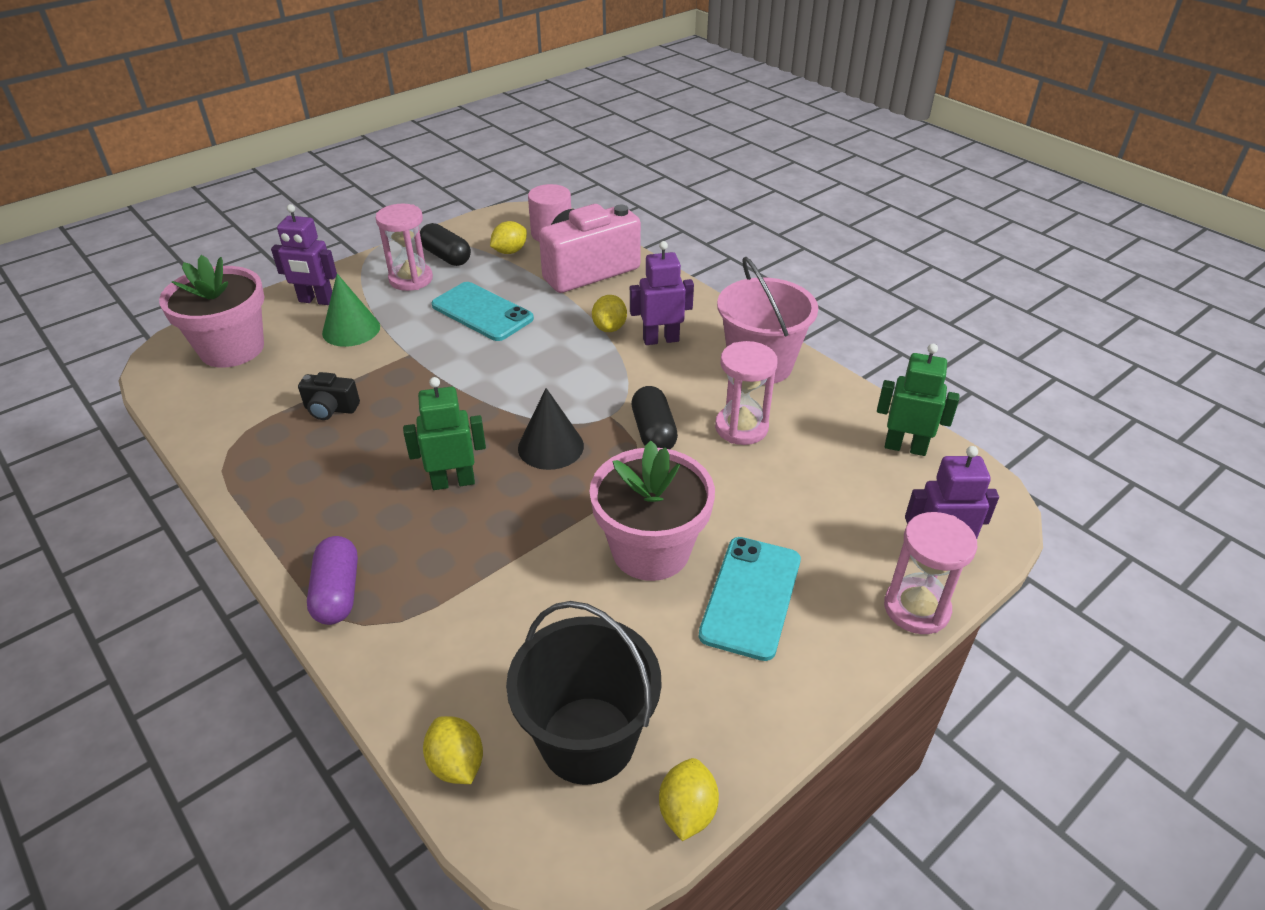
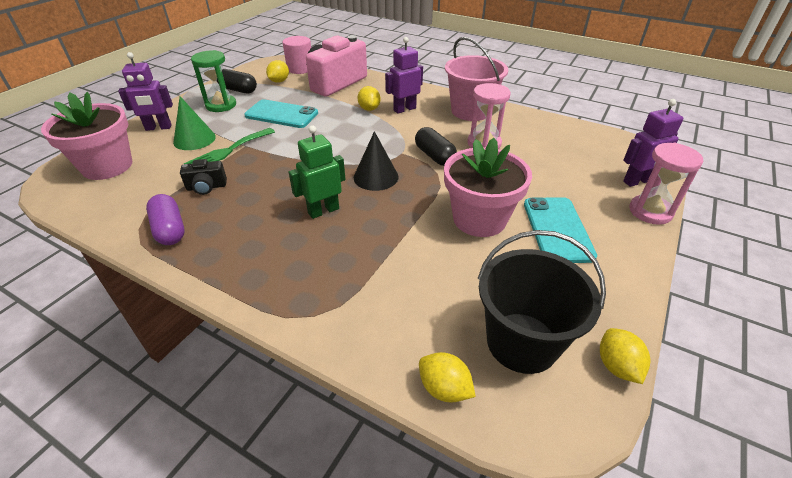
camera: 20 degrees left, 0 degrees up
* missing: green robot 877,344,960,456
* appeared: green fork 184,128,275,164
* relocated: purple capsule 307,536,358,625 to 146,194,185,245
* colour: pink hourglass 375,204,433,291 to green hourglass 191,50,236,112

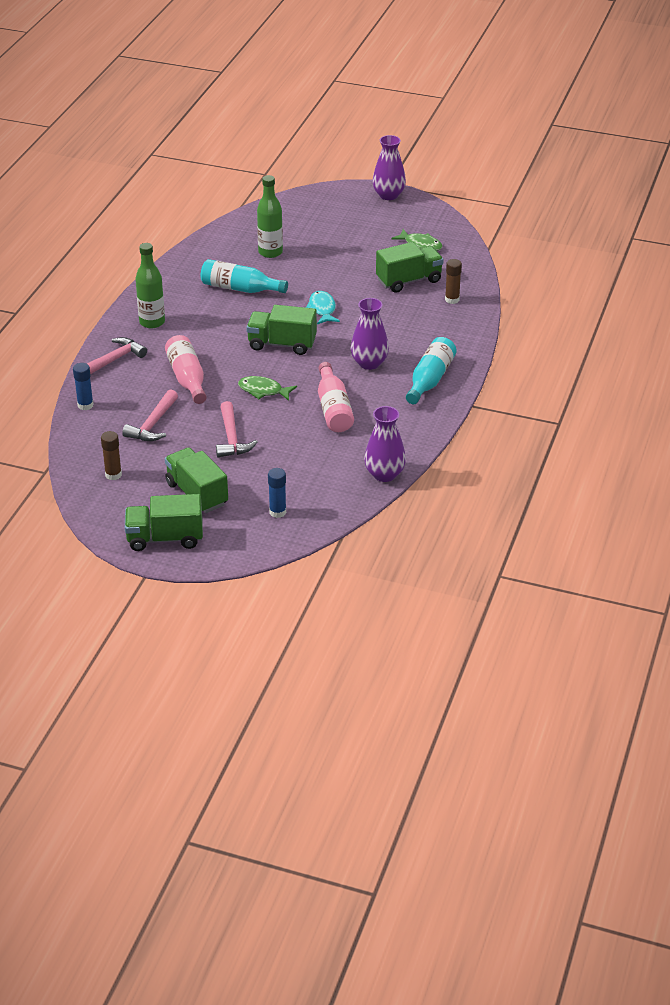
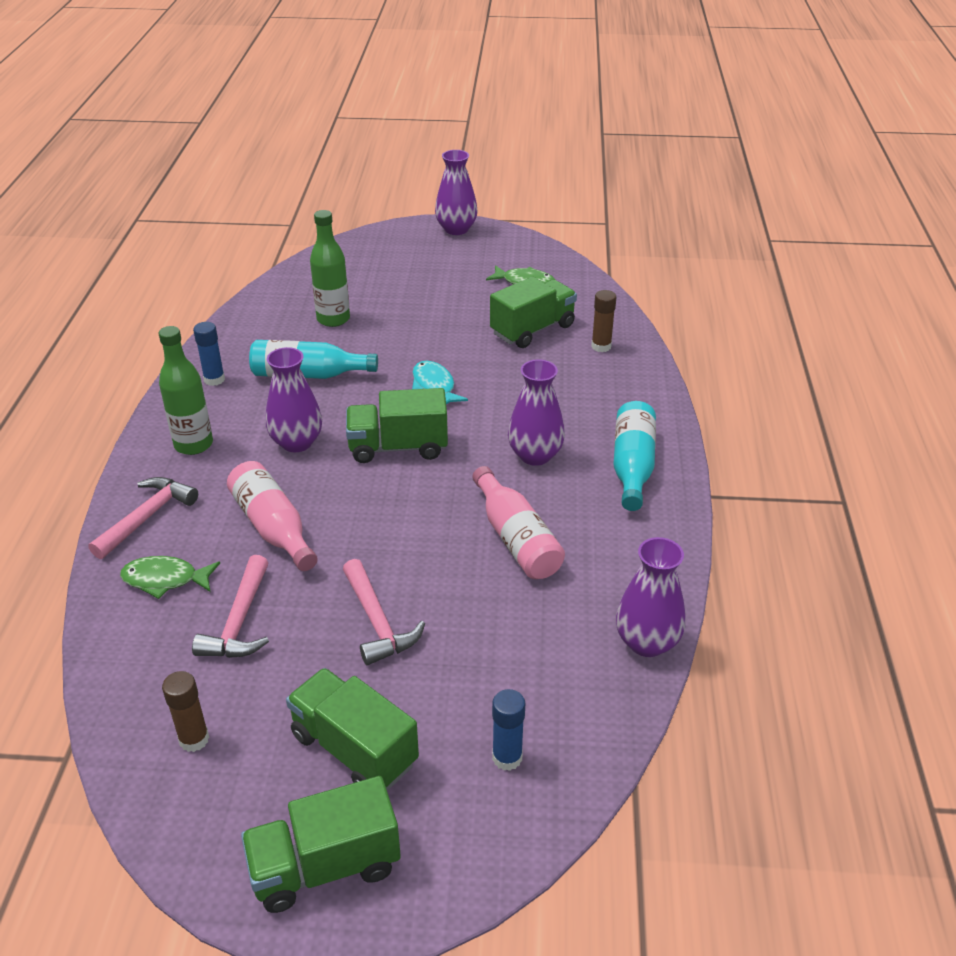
camera: 15 degrees left, 0 degrees up
* appeared: purple vase 266,347,322,452
* relocated: blue glue stick 73,363,94,410 to 193,322,225,386
* relocated: green fish 238,376,297,401 to 120,556,220,599

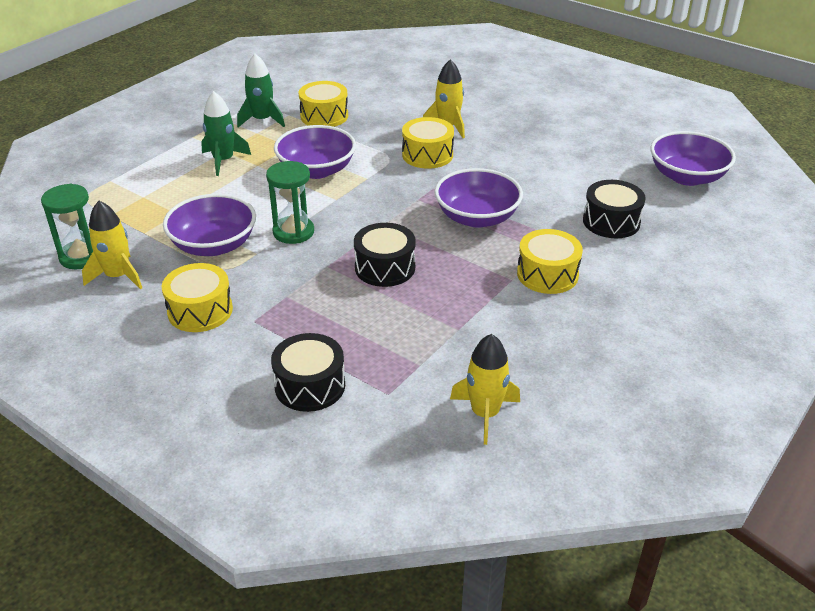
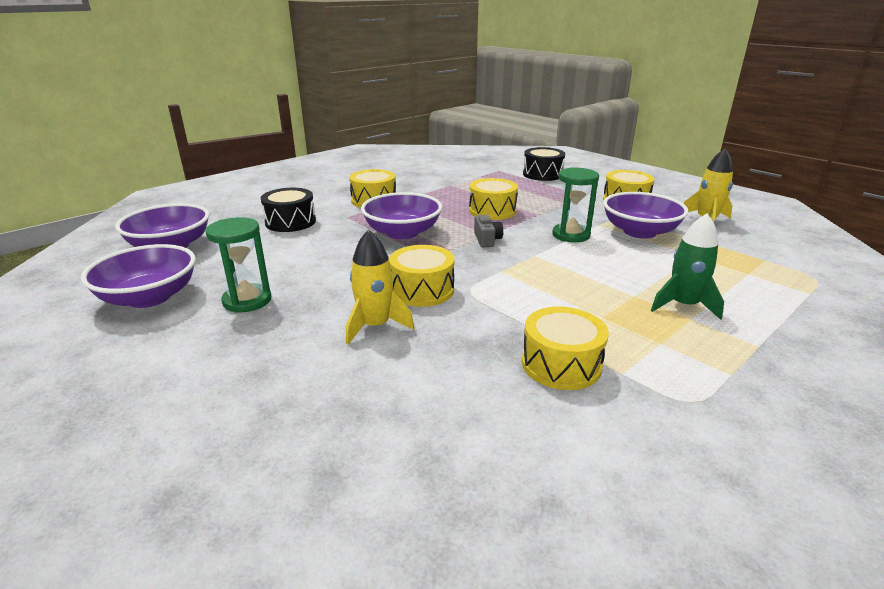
camera: 170 degrees left, 10 degrees down
* missing: green rocket 237,54,285,127
* missing: yellow rocket 450,334,520,445
* appeared: grey camera 474,215,503,247
* relocated: green hourglass 41,184,93,269 to 206,217,272,313
* relocated: purple bowl 274,125,356,179 to 81,244,196,308
* colour: black drum 354,223,416,287 to yellow drum 469,178,518,220

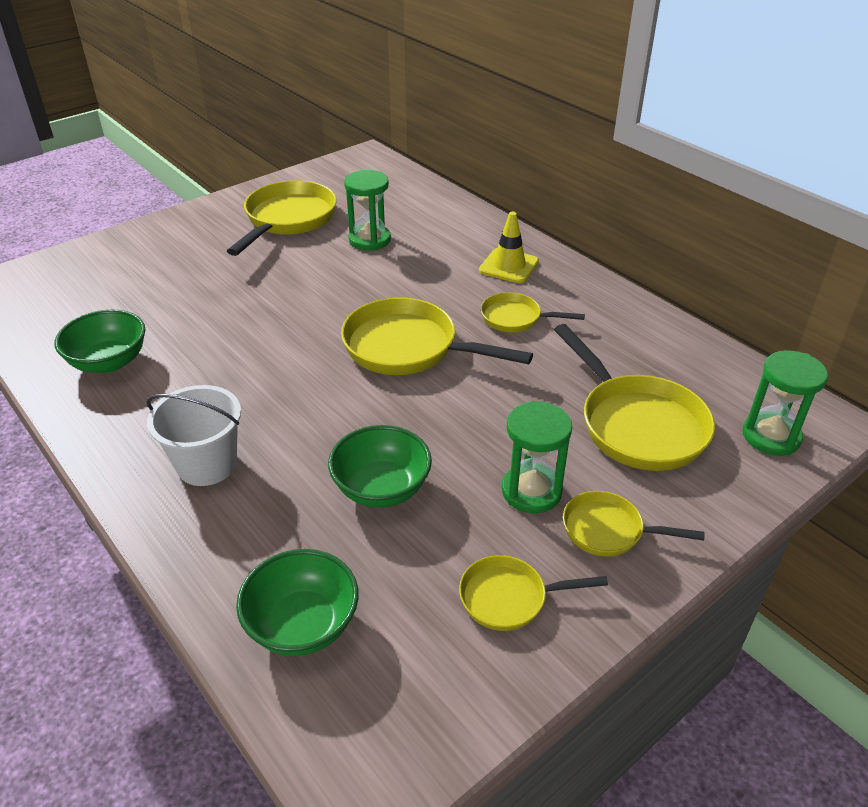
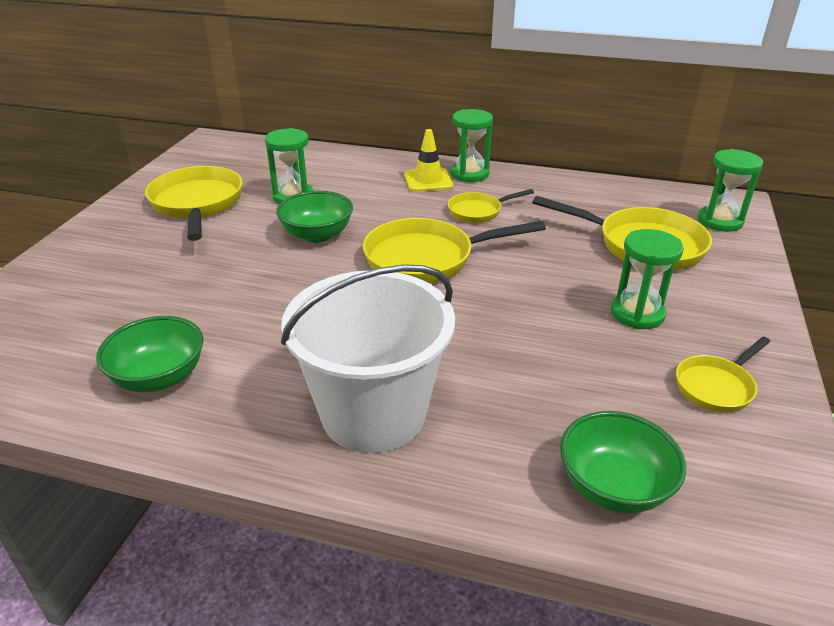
camera: 35 degrees left, 5 degrees down
* missing: yellow pan 563,491,705,557
* appeared: green hourglass 451,109,493,182
* relocated: green bowl 328,425,432,508 to 276,191,353,243
* size: white bucket 146,385,241,486 = 281,264,455,453 x1.65

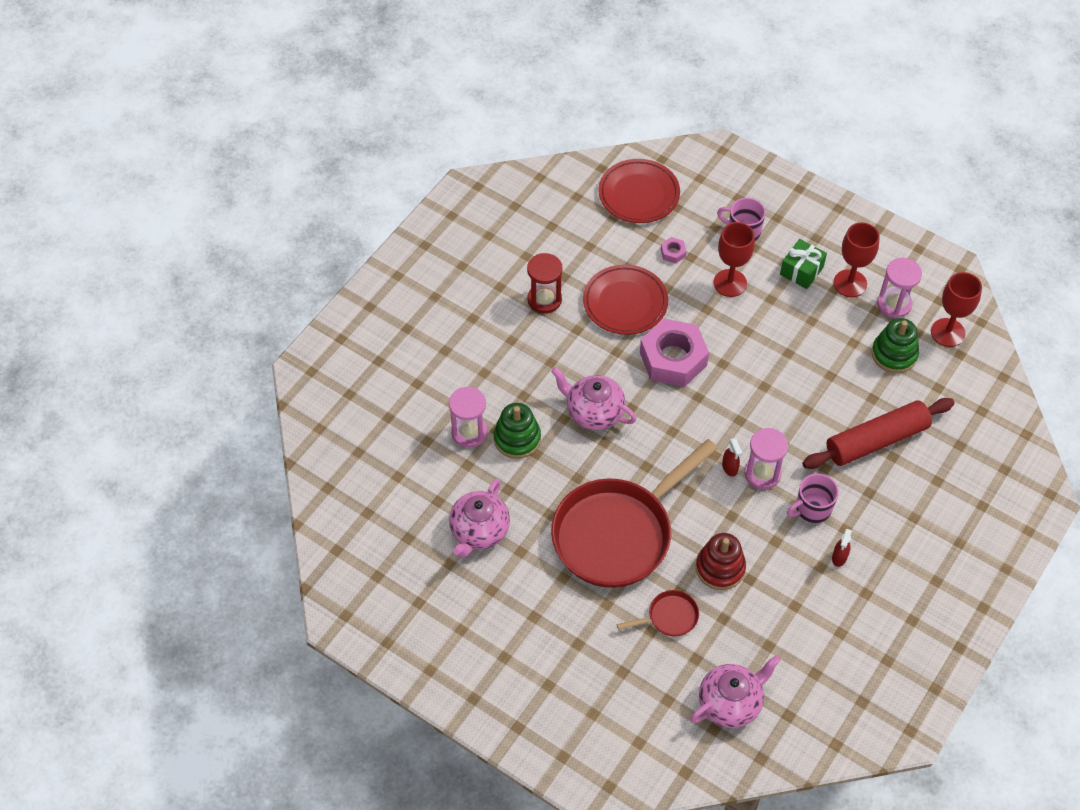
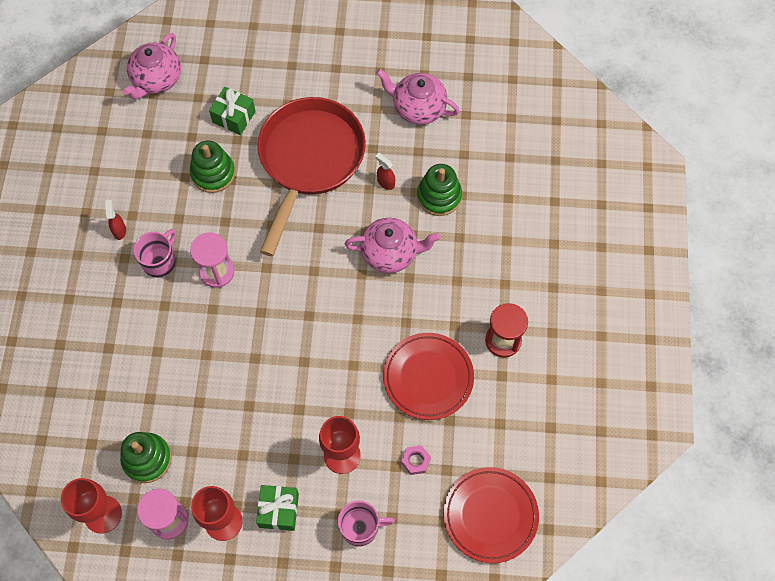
camera: 150 degrees right, 10 degrees up
* missing: pink hourglass 449,387,488,448
* missing: pink nut 640,319,709,387
* missing: red rolling pin 802,398,955,469
* relocated: red spray bottle 722,438,742,477 to 375,153,395,190
* exchanged: red pan 617,590,699,637 to green gift 209,87,256,135
* colour: red stacking toy 696,533,746,590 to green stacking toy 190,141,235,193
* spun: pink teapot 449,479,510,558 = 376,69,460,125 60 degrees counterclockwise

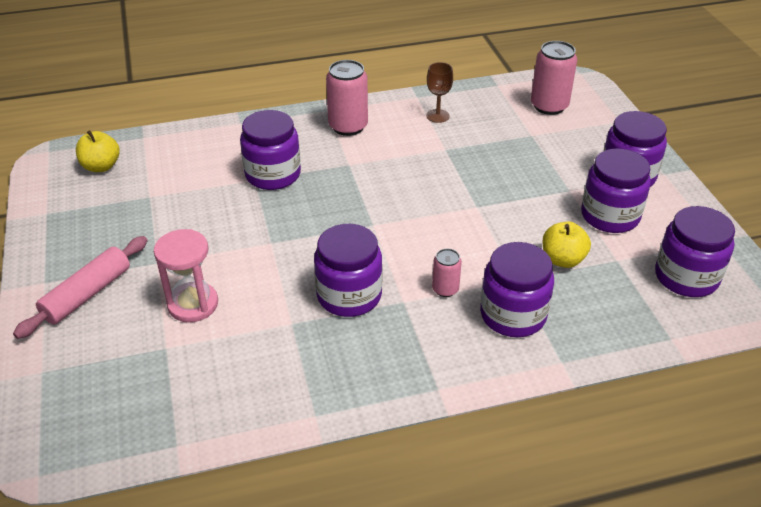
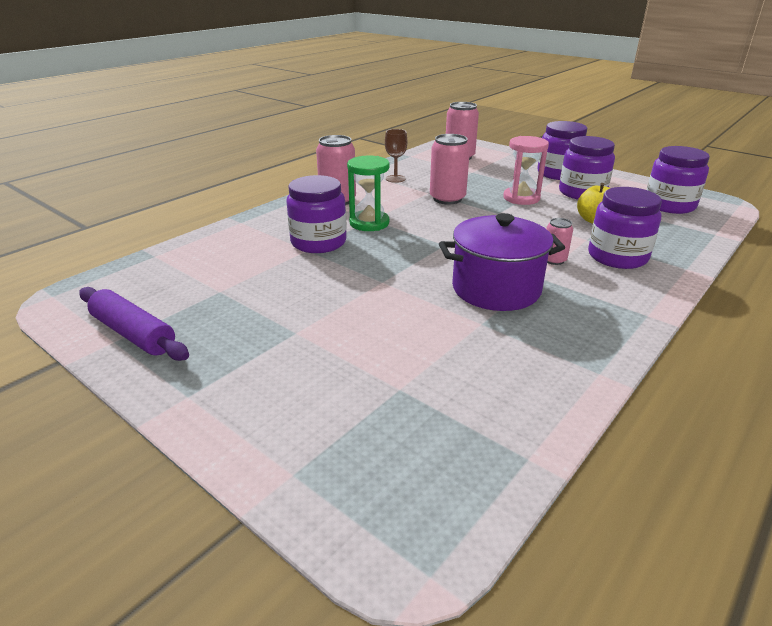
camera: 35 degrees left, 10 degrees down
* missing: pink rolling pin 13,236,148,339
* missing: yellow apple 76,131,120,172
* appeared: purple rolling pin 79,287,189,361
* appeared: green hourglass 347,156,390,231
* appeared: pink can 430,134,470,205
* relocated: pink hourglass 154,229,218,322 to 503,136,549,205
* exchanged: purple jar 314,224,382,317 to purple pot 439,213,565,311

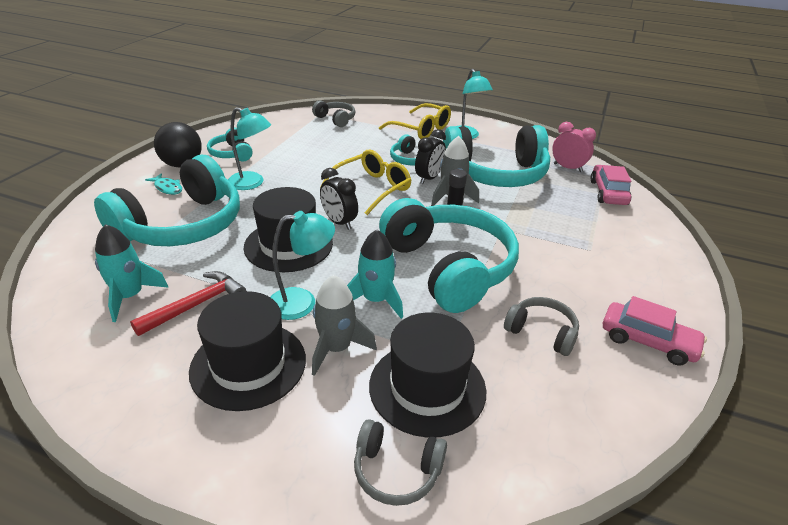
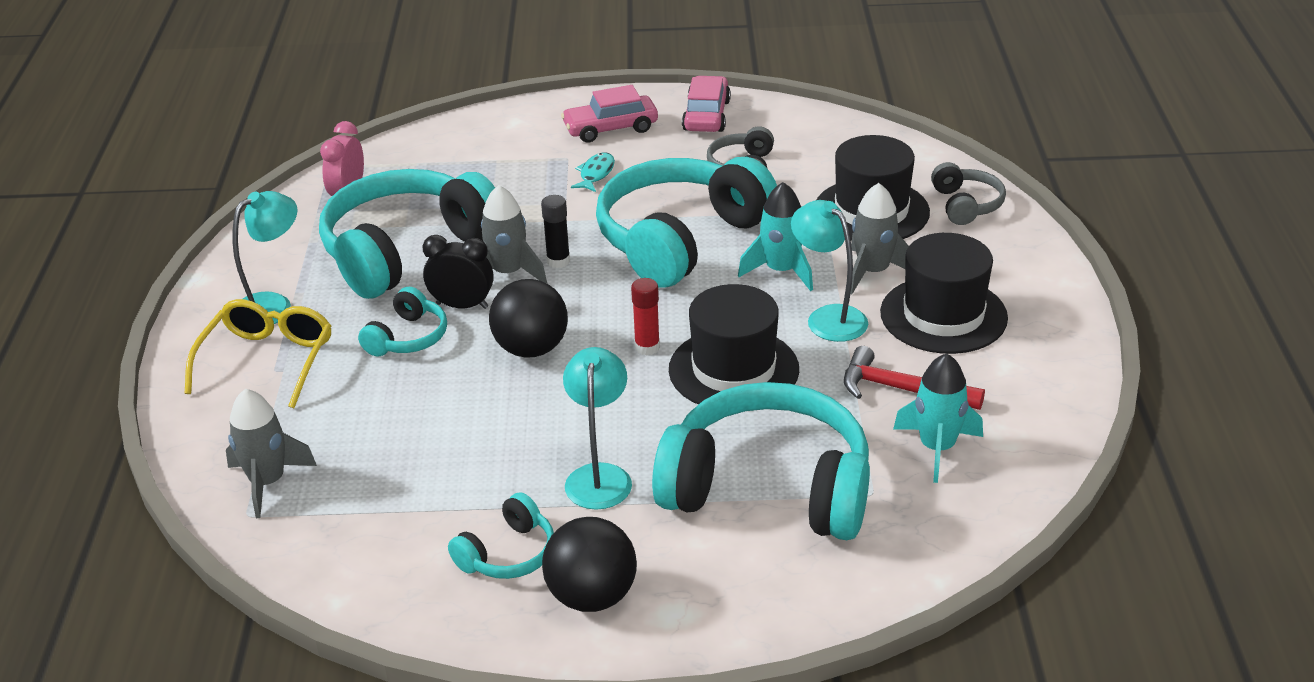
camera: 110 degrees left, 0 degrees up
* relocated: turquoise fish 145,173,182,195 to 571,153,615,192
* relocated: pink car 590,165,631,205 to 561,85,658,143
* exchanged: grey headphones 312,100,355,127 to grey rocket 226,389,317,518
* exchanged: yellow glasses 320,150,411,215 to black ball 489,279,568,358
* exchanged: black clock 320,168,358,230 to red glue stick 631,278,660,355
* spun: turquoise headphones 443,125,550,187 = 319,169,495,299 105 degrees counterclockwise

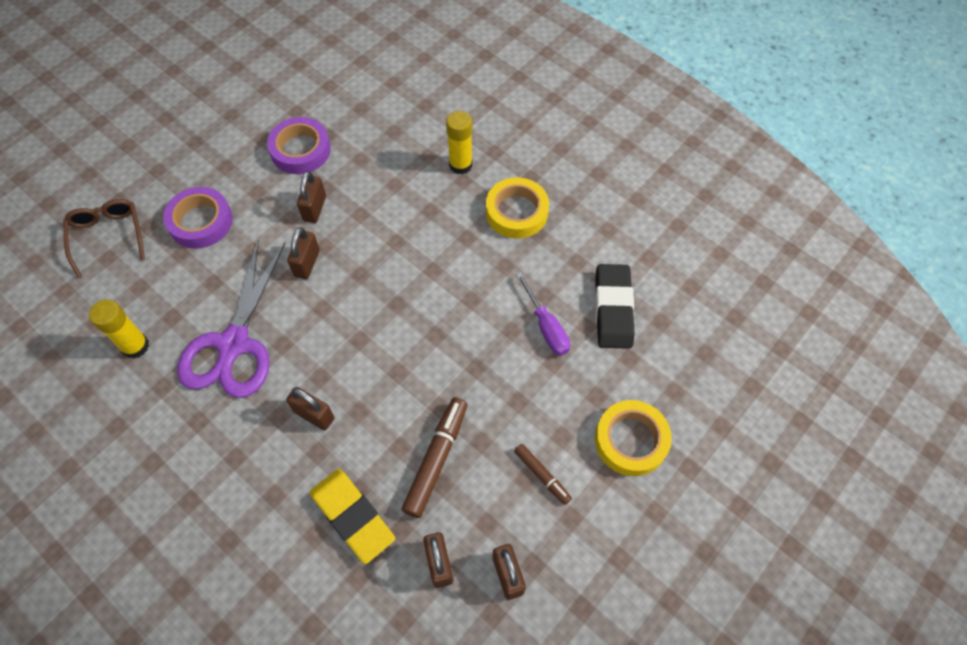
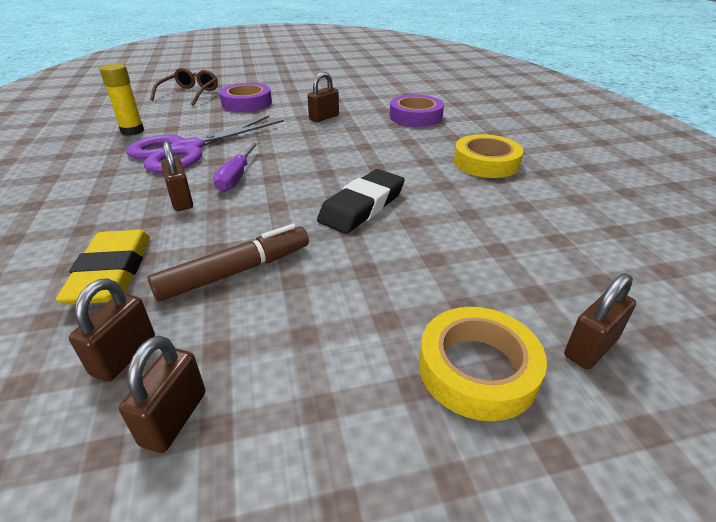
camera: 35 degrees right, 25 degrees down
* missing: yellow glue stick 446,111,472,174
* missing: brown marker 514,444,572,505
* relocated: purple tape 267,117,331,174 to 389,95,444,127
* relocated: brown padlock 287,228,320,279 to 564,273,636,369
* relocated: purple screwdriver 516,272,570,356 to 213,141,259,192
* relocated: black eraser 595,264,635,349 to 317,169,405,234

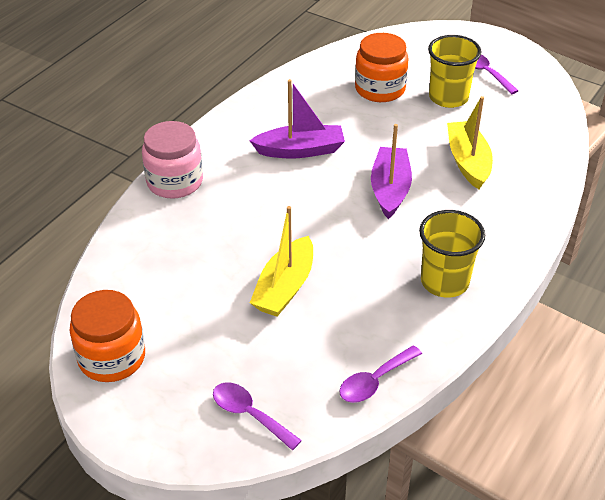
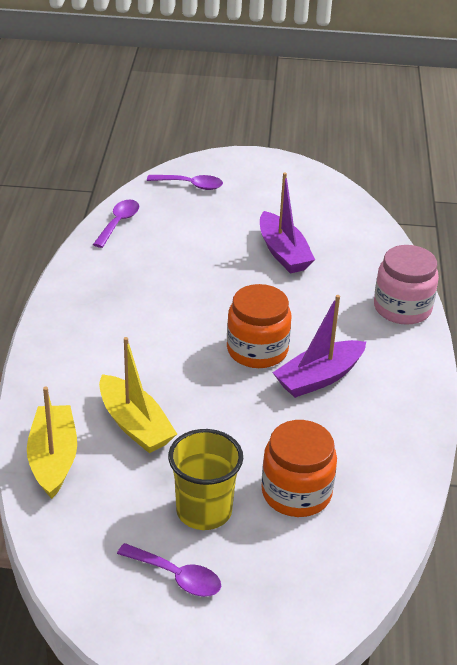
camera: 150 degrees right, 5 degrees down
* missing: yellow cup 419,210,485,298
* relocated: orange jar 70,290,145,382 to 227,284,292,368
* relocated: yellow boat 250,206,313,317 to 27,387,77,499
* relocated: purple boat 371,124,412,219 to 260,172,315,273

